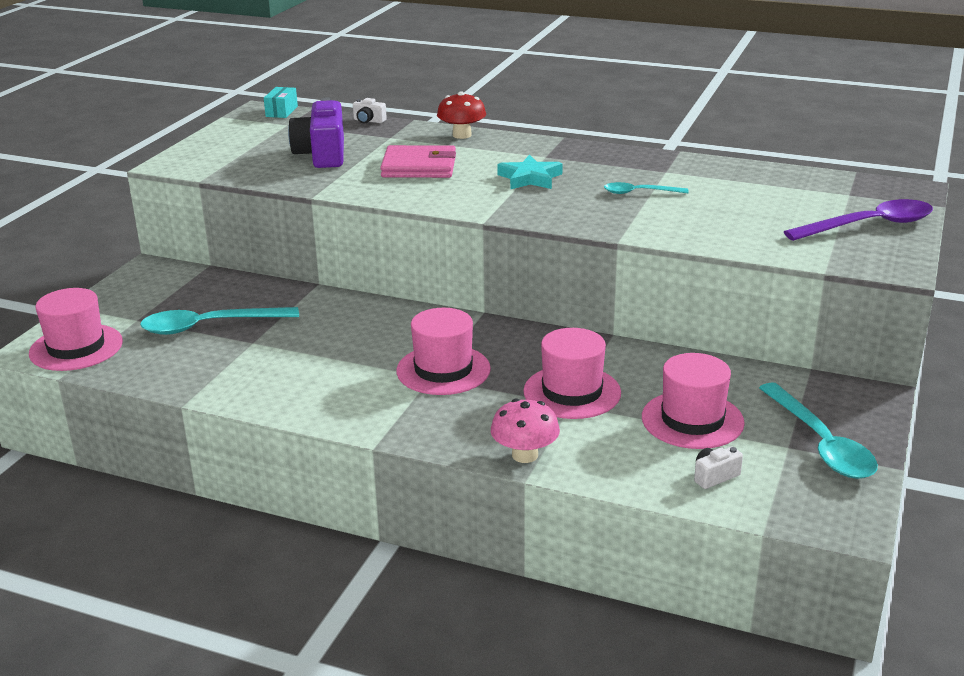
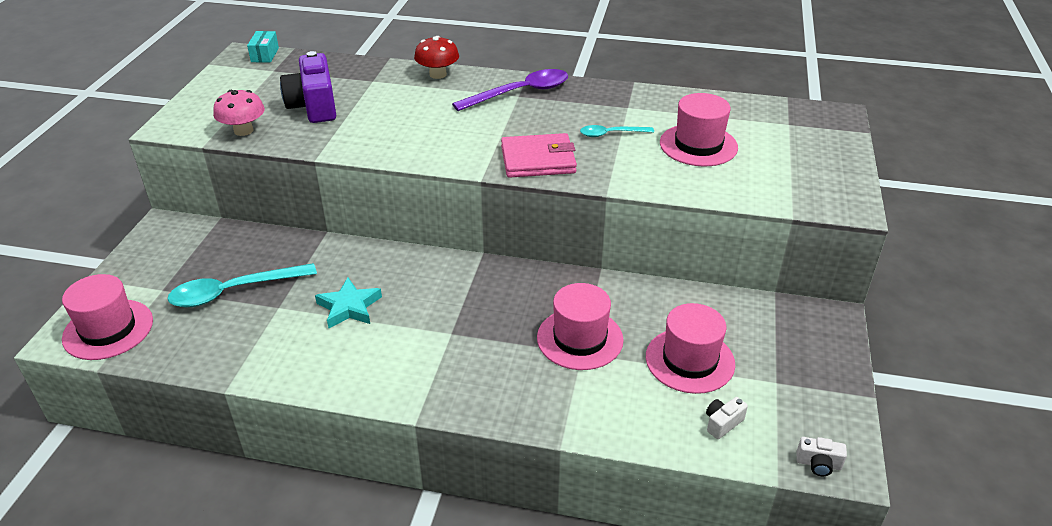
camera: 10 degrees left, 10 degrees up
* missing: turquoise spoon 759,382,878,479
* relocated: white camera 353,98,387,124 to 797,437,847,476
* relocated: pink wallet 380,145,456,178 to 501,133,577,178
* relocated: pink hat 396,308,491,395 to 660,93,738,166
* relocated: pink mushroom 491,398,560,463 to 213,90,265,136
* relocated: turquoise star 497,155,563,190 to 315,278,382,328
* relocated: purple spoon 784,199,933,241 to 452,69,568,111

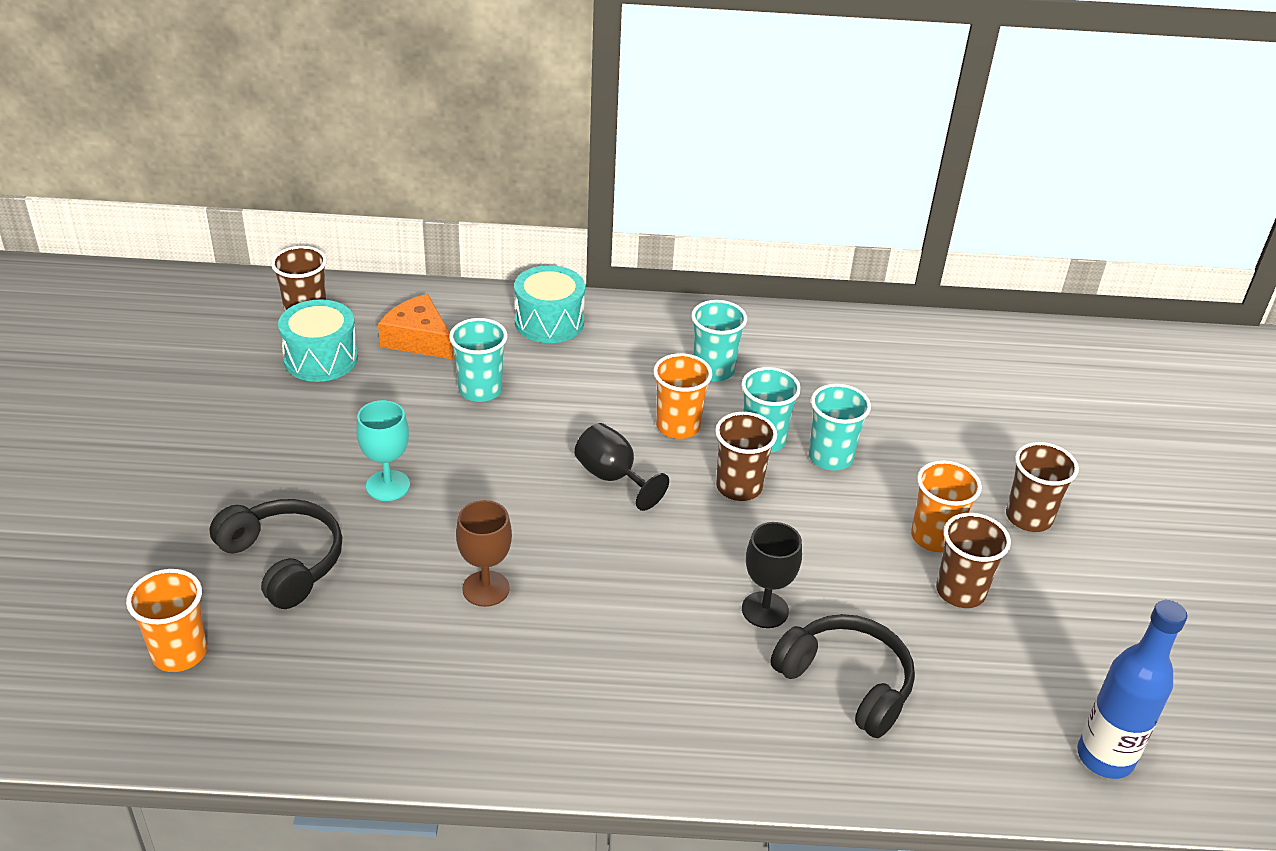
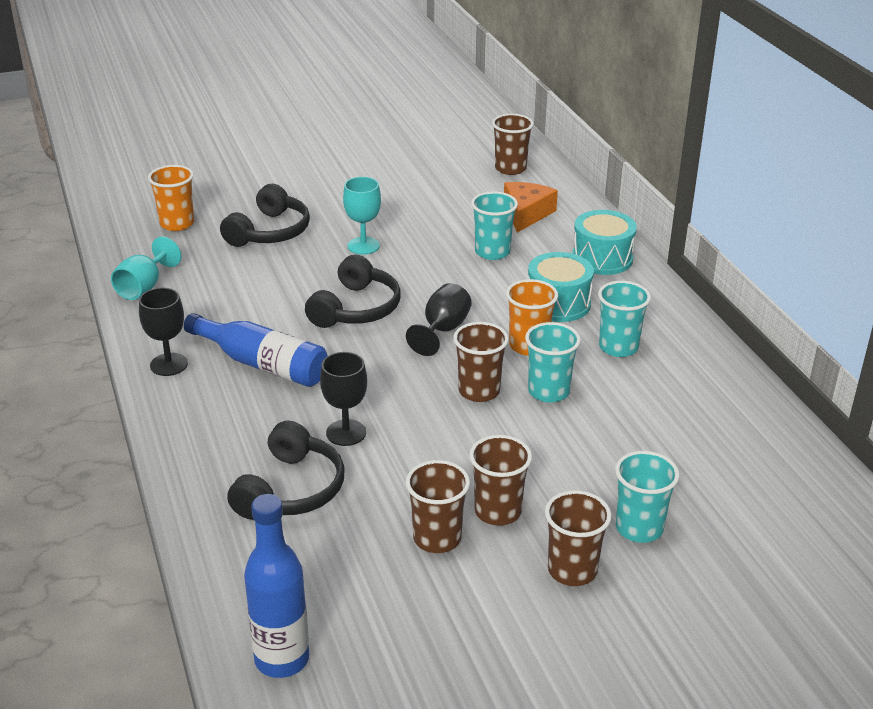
camera: 70 degrees right, 5 degrees down
* missing: brown goblet 456,500,512,607
* appeared: turquoise goblet 111,237,181,300
* appeared: black goblet 139,288,188,376
* appeared: blue bottle 184,313,328,387
* appeared: black headphones 305,255,401,328
* relocated: turquoise drum 278,299,358,382 to 528,252,594,322
* relocated: turquoise cup 809,384,871,471 to 615,451,679,543
* colour: orange cup 911,460,982,552 to brown cup 469,435,532,526

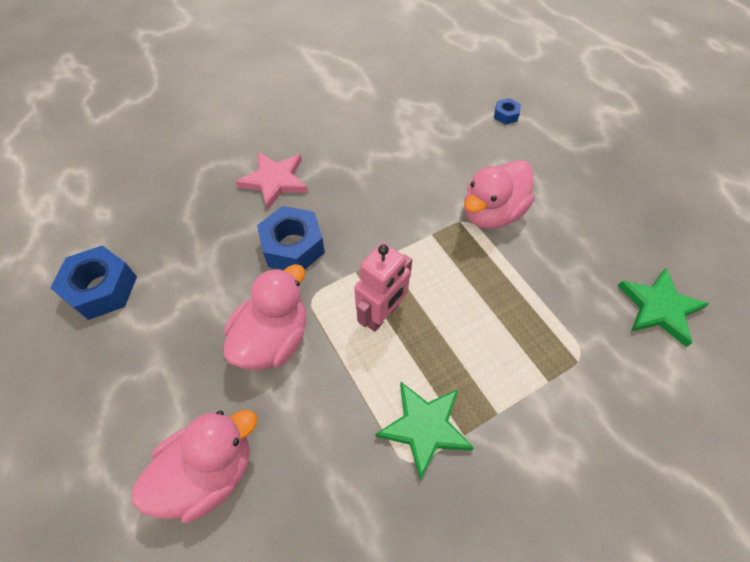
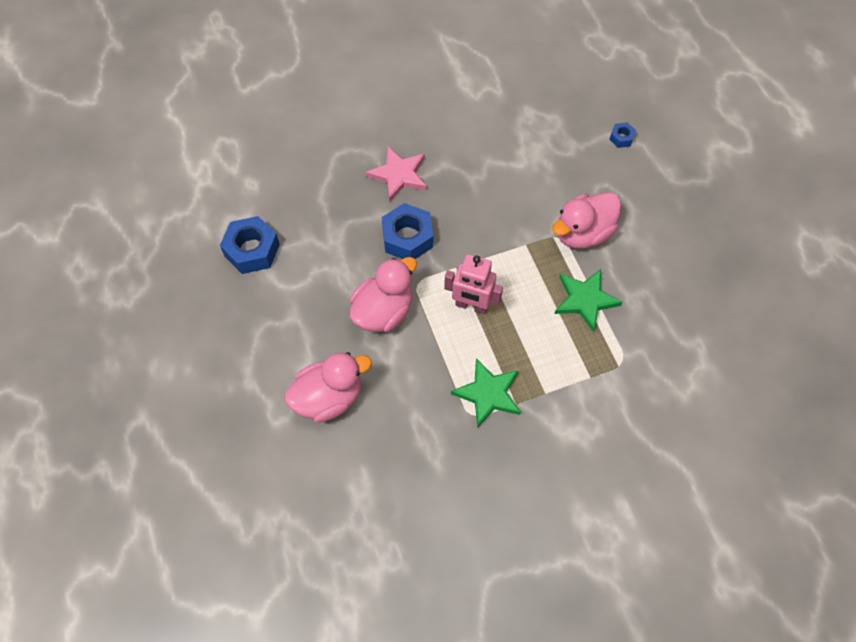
camera: 10 degrees right, 5 degrees up
* relocated: green star 618,268,709,347 to 555,269,623,331
* spun: pink robot 354,242,412,332 = 444,254,503,315 60 degrees clockwise

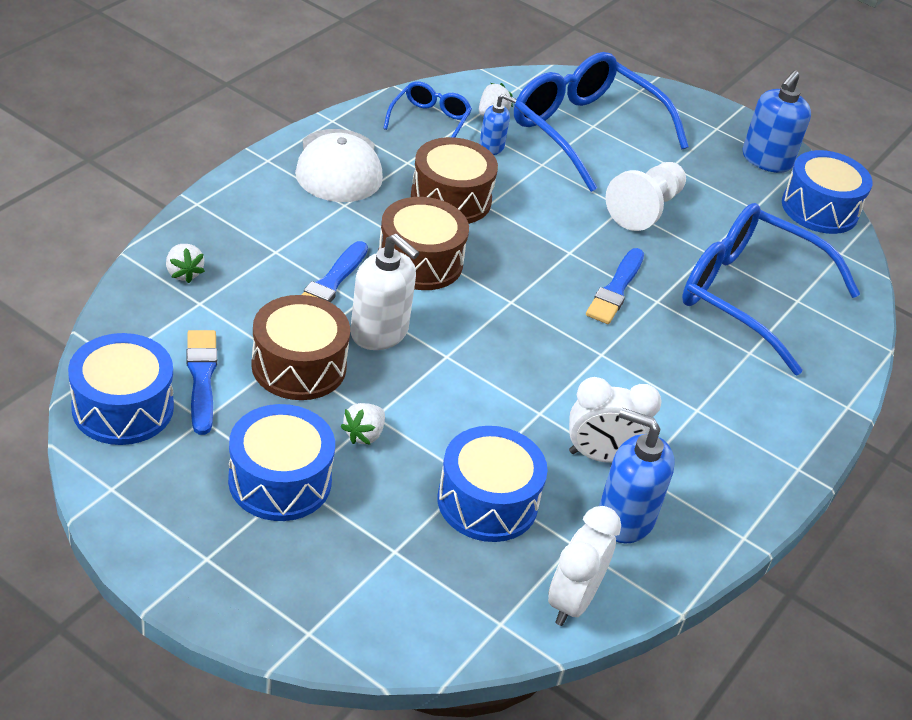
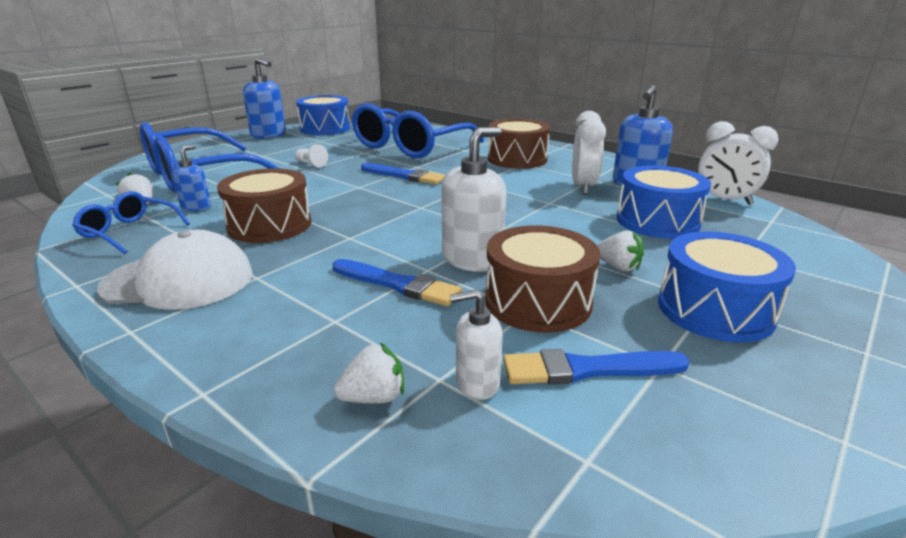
camera: 80 degrees left, 15 degrees down
* missing: blue drum 68,333,174,445
* appeared: white soap dispenser 450,290,503,400
* relocated: brown drum 378,197,469,290 to 488,119,550,169
* size: white pawn 606,162,686,231 = 295,144,328,167 x0.49

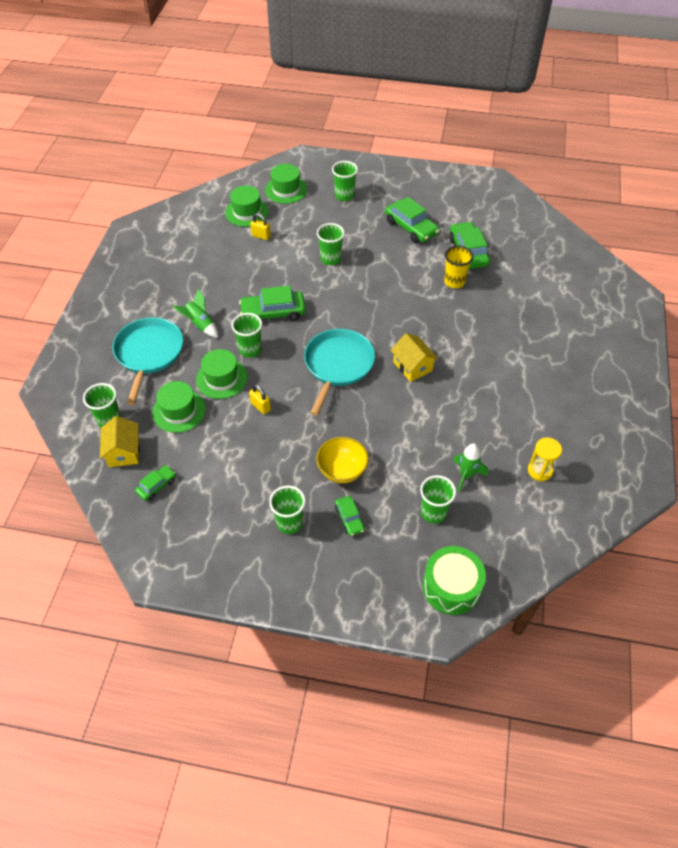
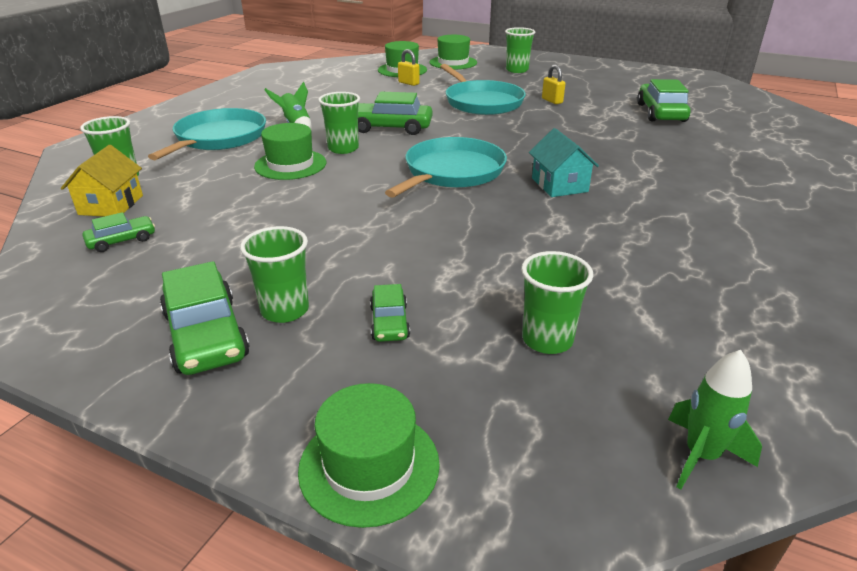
camera: 15 degrees right, 20 degrees down
* missing: yellow bowl 316,437,369,483
* missing: green drum 423,546,486,615
* missing: yellow cup 444,245,474,288
* missing: yellow hourglass 528,438,562,481
* relocated: green hat 152,381,206,433 to 298,383,440,528
* relocated: yellow padlock 249,384,271,415 to 542,65,565,104
* relocated: green car 385,197,439,243 to 160,261,250,375
* relocated: green rocket 453,444,488,492 to 668,350,762,490
* exchanged: green cup 317,223,345,265 to turquoise pan 440,64,526,115
* colour: yellow house 391,333,438,382 to turquoise house 529,128,599,197

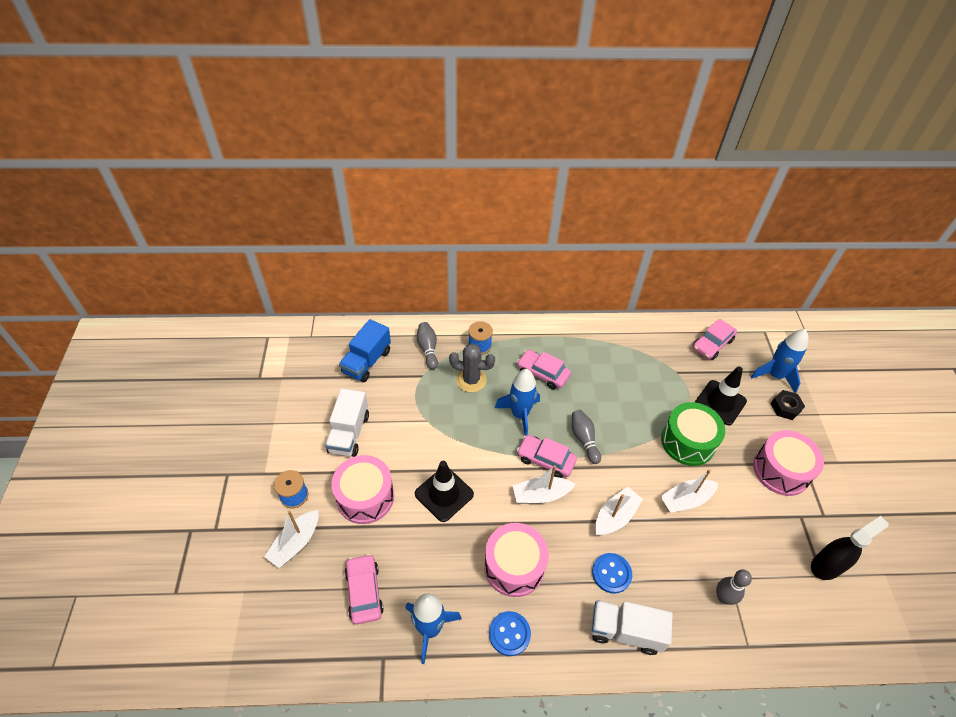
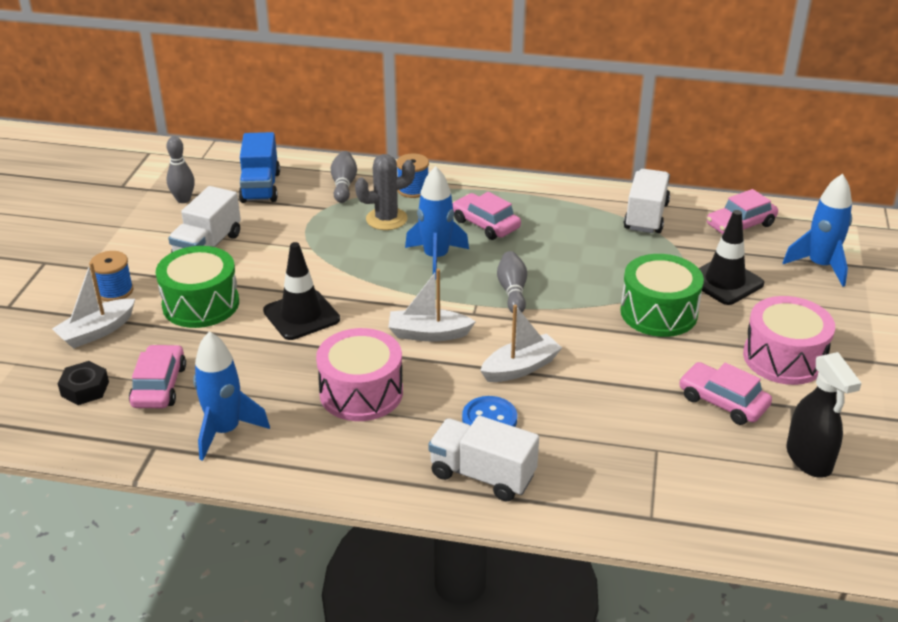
camera: 15 degrees right, 15 degrees down
* missing: blue button 489,611,531,656
* missing: white boat 660,469,718,513
* appeared: white truck 624,169,670,233
* relocated: pink car 517,435,577,478 to 679,362,772,425
* relocated: grey bowling pin 716,570,752,605 to 166,137,195,203
* relocated: black nut 770,390,805,420 to 58,361,109,405
* colour: pink drum 331,455,394,524 to green drum 156,246,239,328
* spun: blue truck 339,319,391,382 = 239,132,280,203 45 degrees counterclockwise
* spun: grey cactus 449,343,495,392 = 355,154,415,230 45 degrees counterclockwise
* spun: black spray bottle 811,516,889,580 = 786,352,862,478 90 degrees clockwise

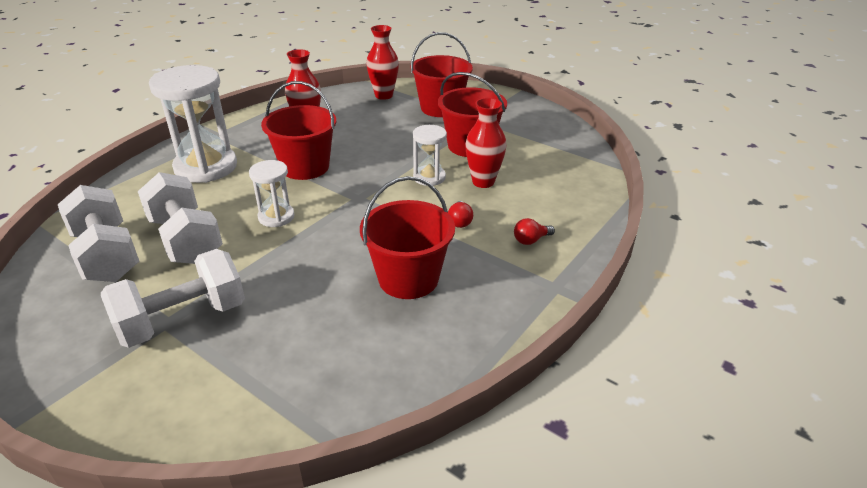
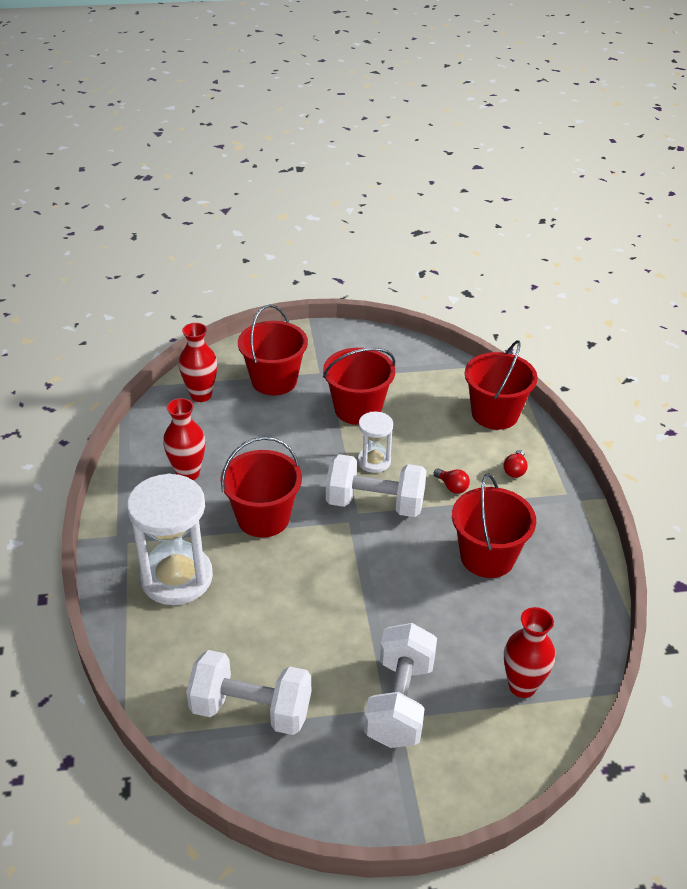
camera: 45 degrees left, 5 degrees up
* missing: white hourglass 249,160,295,227
* appeared: red bucket 465,340,538,430
* relocated: white dumbbell 138,172,223,264 to 326,454,427,517
* relocated: red vase 465,98,506,188 to 504,607,555,698

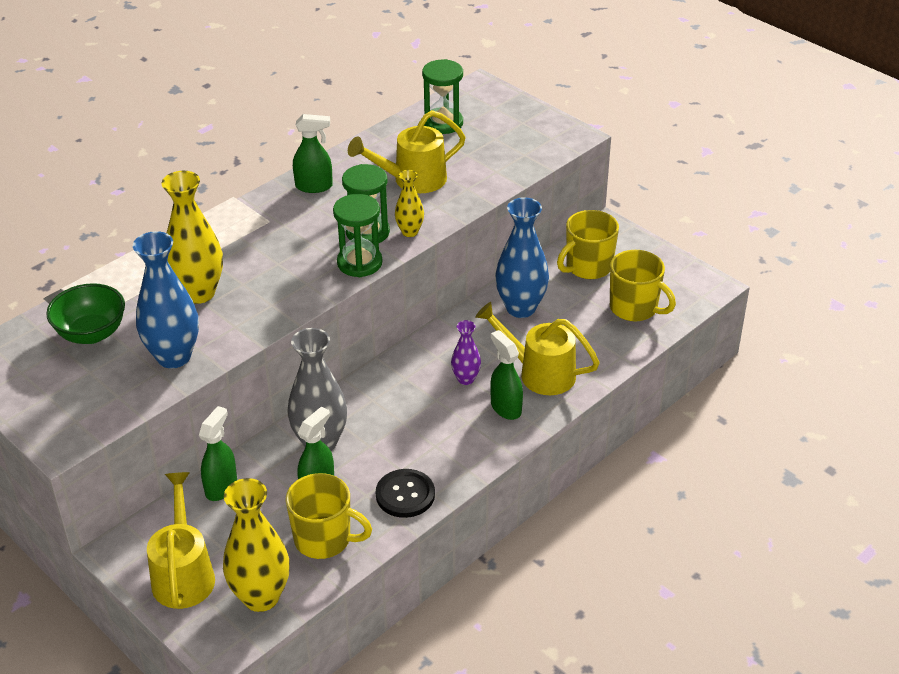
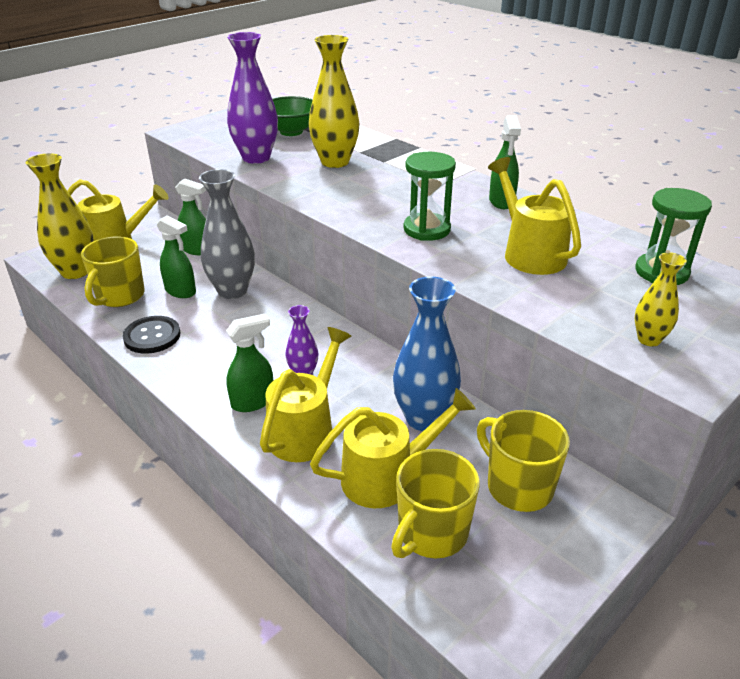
camera: 90 degrees right, 5 degrees down
* missing: green hourglass 333,194,382,277
* appeared: yellow watering can 310,388,476,508
* relocated: yellow vase 395,170,424,237 to 635,252,687,346
* colour: blue vase 133,231,199,368 to purple vase 227,32,278,164

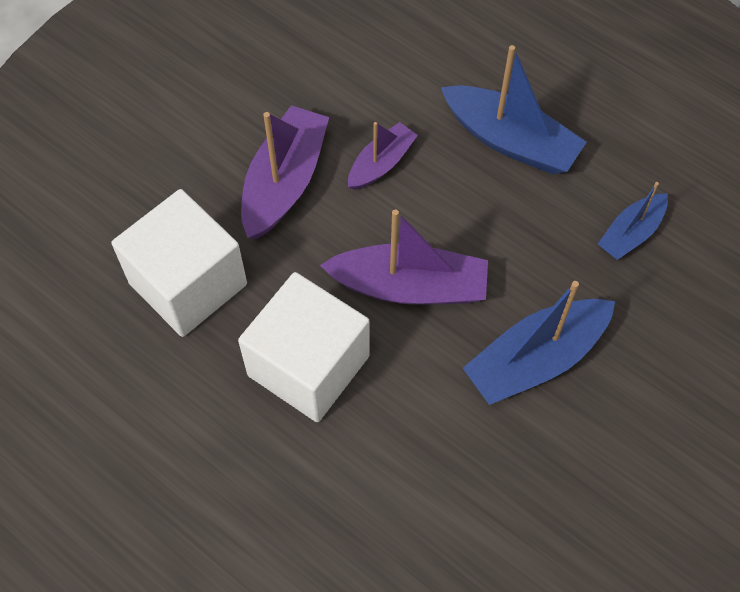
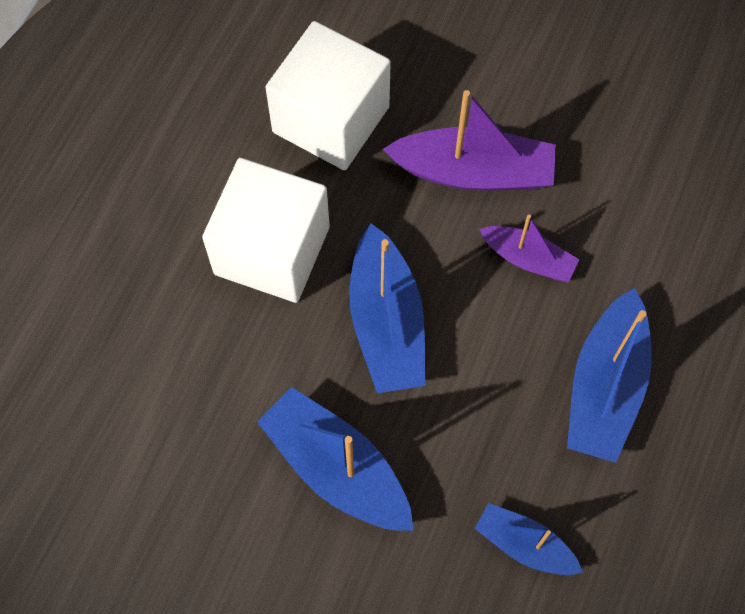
camera: 75 degrees right, 5 degrees up
* colour: purple boat 320,209,488,305 to blue boat 349,223,426,393

